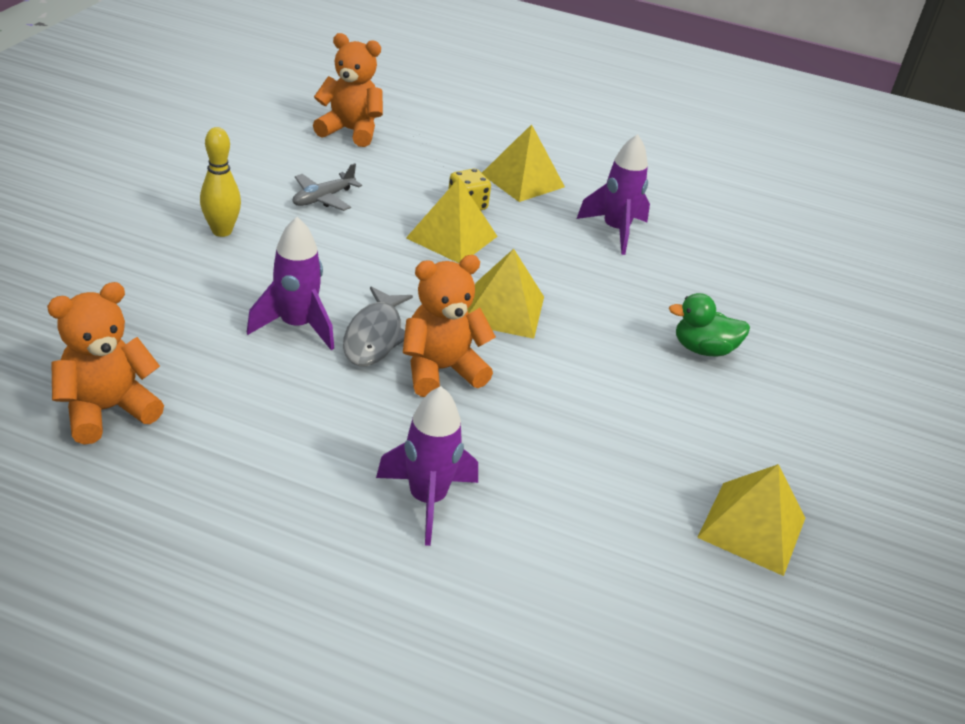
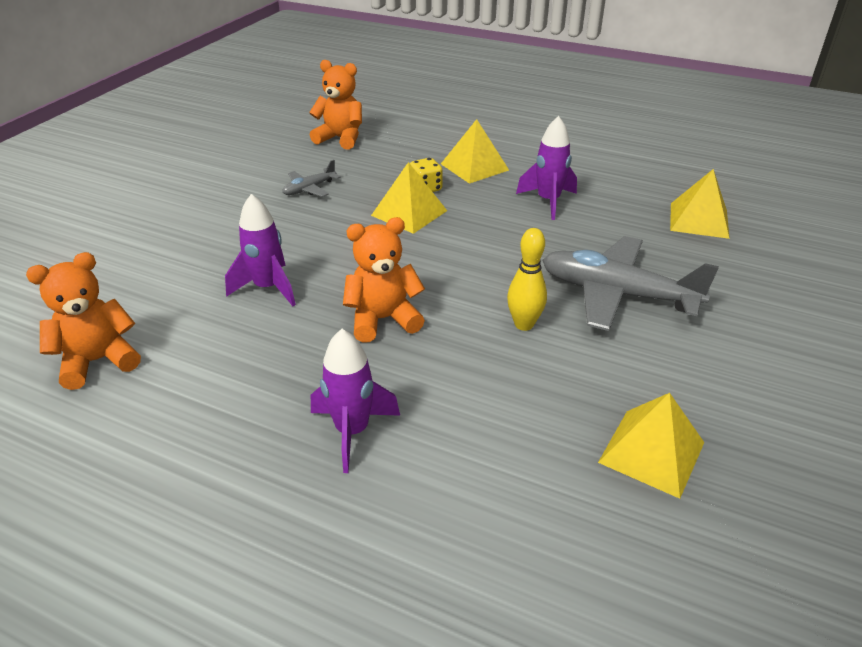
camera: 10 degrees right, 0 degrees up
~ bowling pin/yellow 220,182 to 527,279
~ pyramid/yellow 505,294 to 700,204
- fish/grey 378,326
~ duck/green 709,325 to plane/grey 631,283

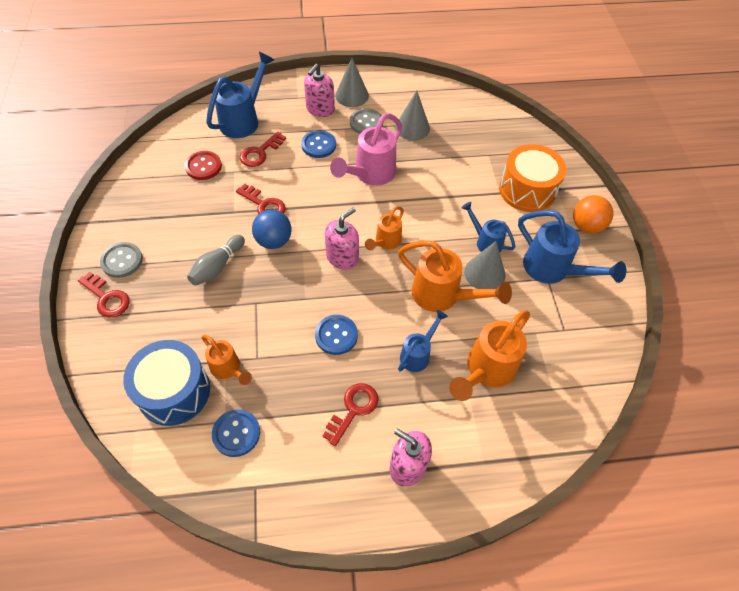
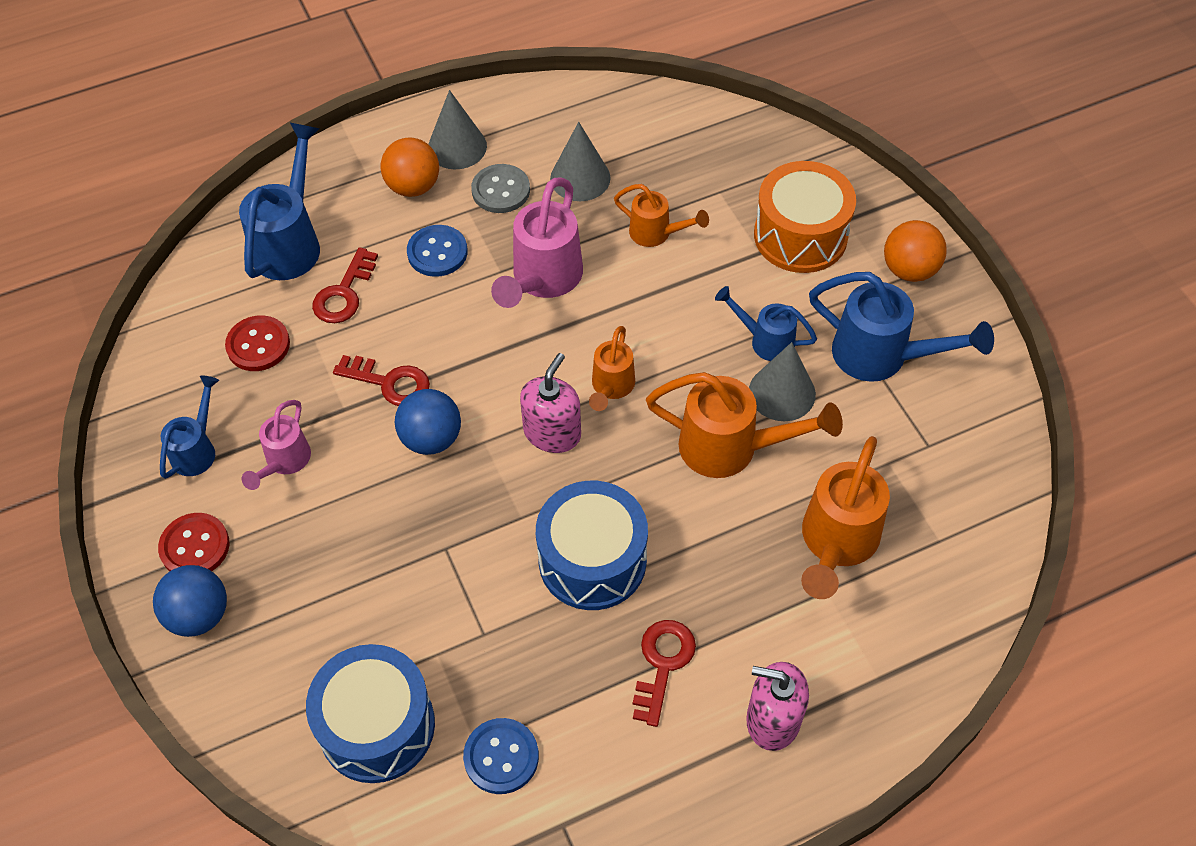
camera: 15 degrees left, 0 degrees up
~ soap dispenser/pink 319,90 to ball/orange 410,167
- bowling pin/grey 216,260
~ button/grey 121,260 to button/red 193,542
~ key/red 104,294 to ball/blue 190,601
~ watering can/blue 423,341 to 189,427
~ button/blue 336,335 to drum/blue 592,545
~ watering can/orange 227,360 to 661,215
+ watering can/pink 276,445

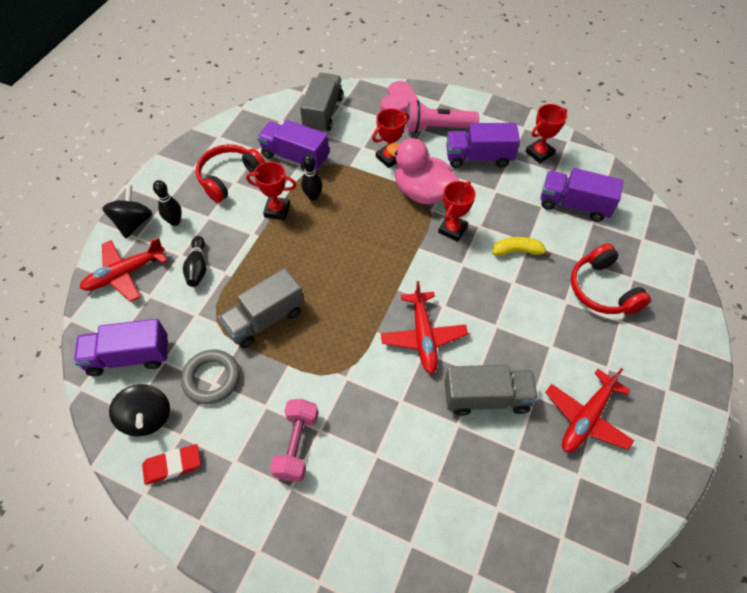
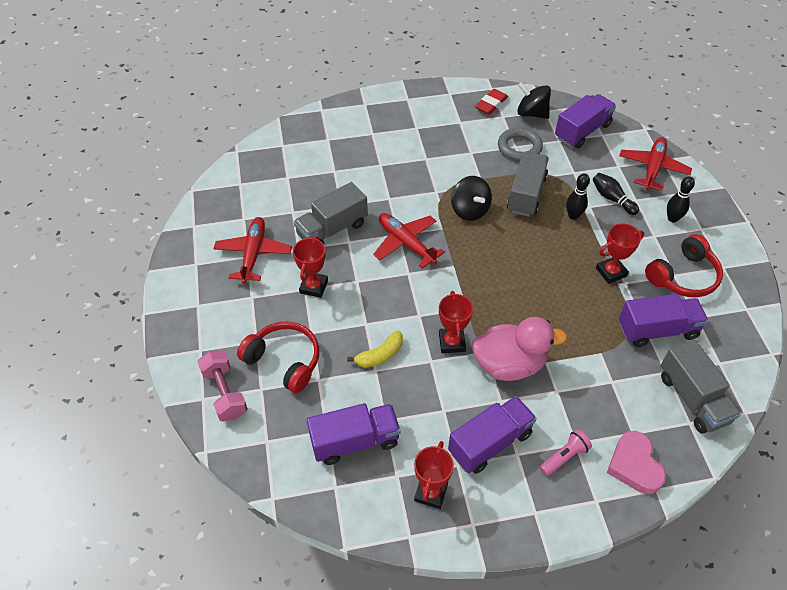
camera: 145 degrees right, 5 degrees down
~ flashlight/pink 442,116 = 565,452 x0.58
~ trophy/red 390,138 to 310,267
~ headphones/red 230,173 = 684,265 45 degrees clockwise
~ bowling pin/black 311,177 to 578,197
~ spinning top/black 127,211 to 471,198
~ dumbbell/pink 294,440 to 222,386

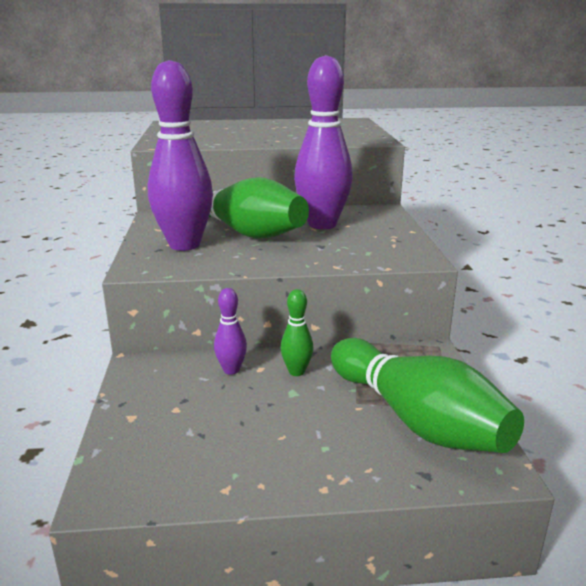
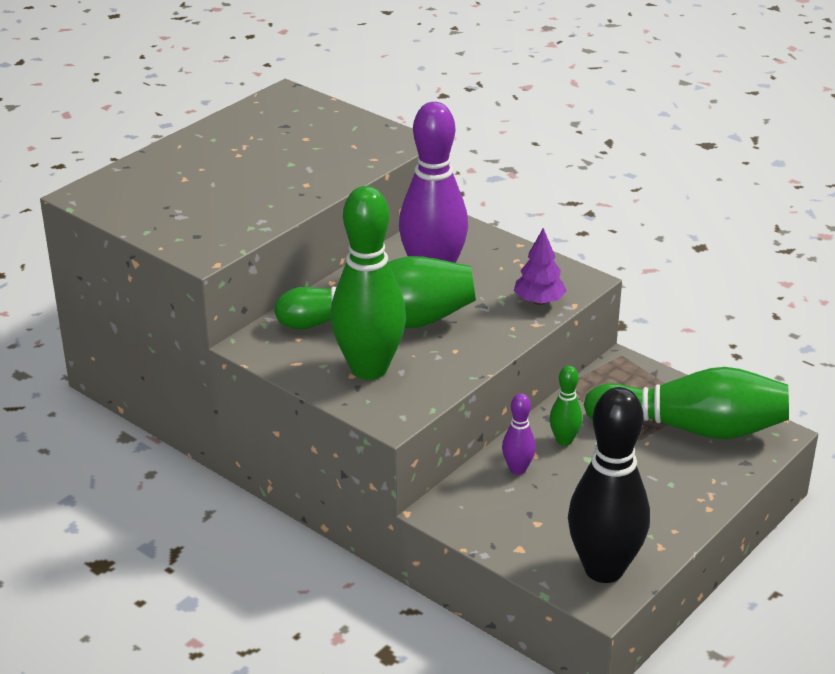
camera: 45 degrees left, 10 degrees up
~ bowling pin/purple 180,155 to bowling pin/green 368,283
+ tree/purple 540,266
+ bowling pin/black 609,485

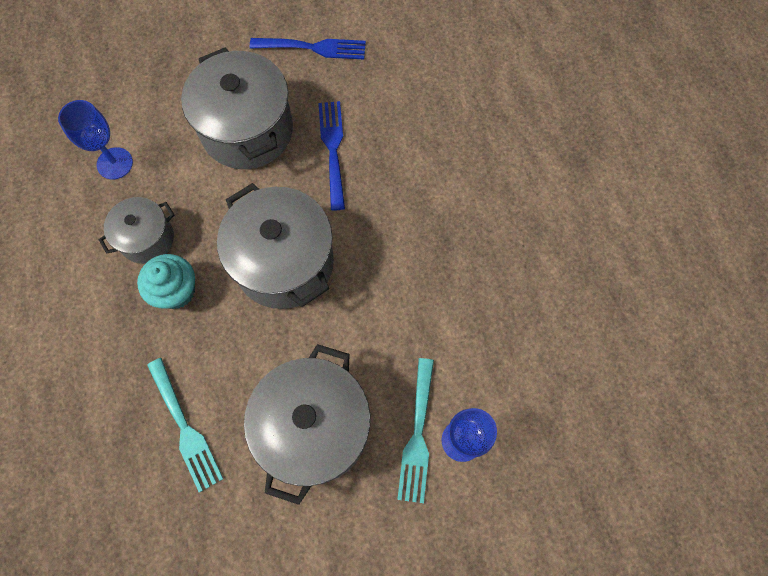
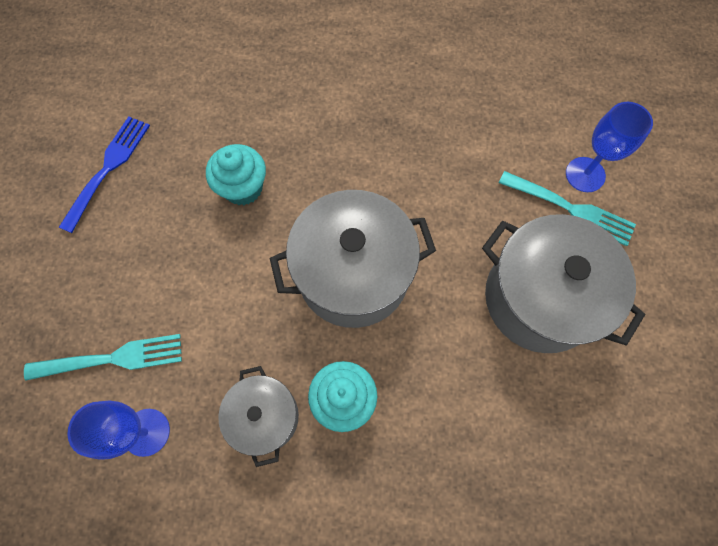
camera: 70 degrees left, 0 degrees up
- pot/grey 237,108
~ fork/blue 331,155 to cupcake/turquoise 236,174
~ fork/turquoise 185,425 to 103,357

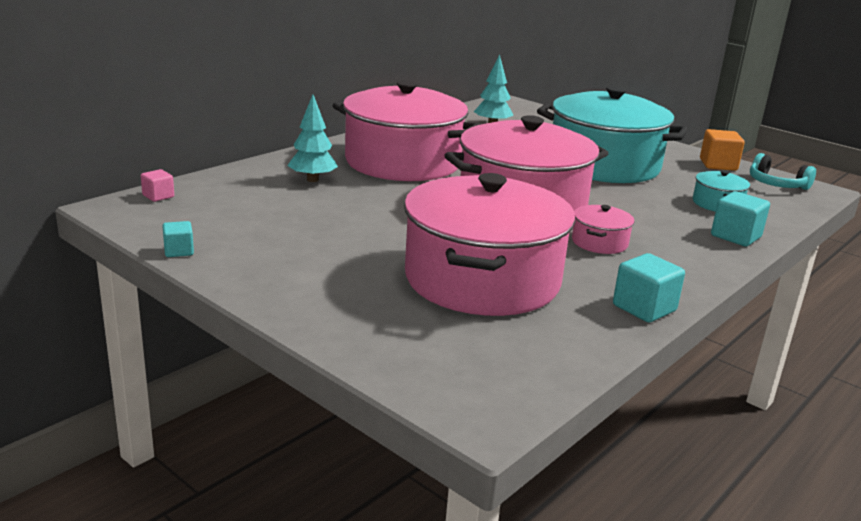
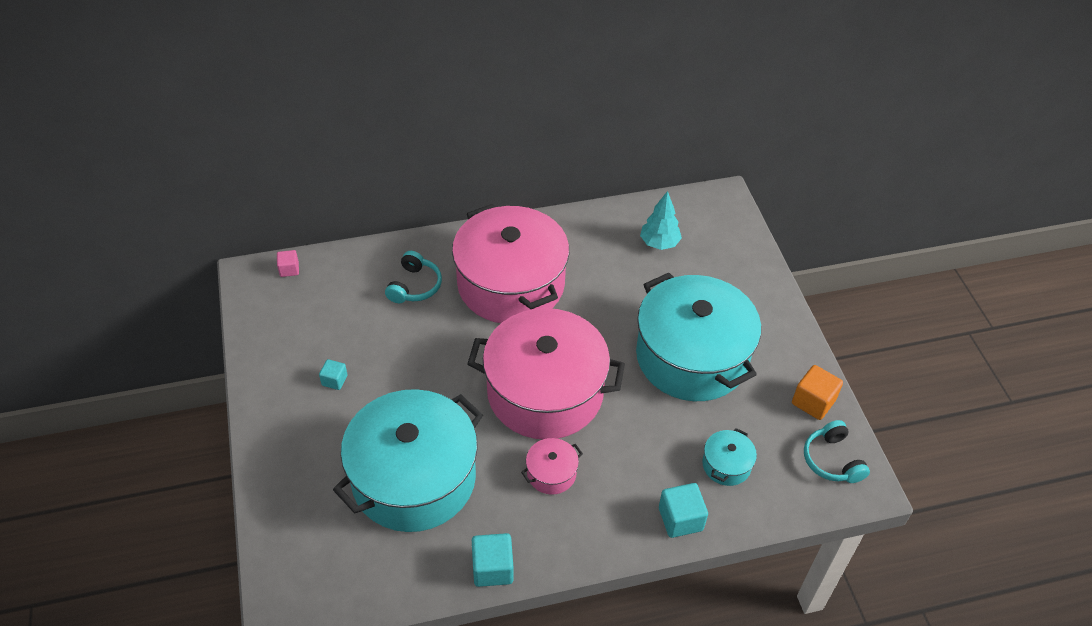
camera: 35 degrees right, 25 degrees up
~ tree/turquoise 313,138 to headphones/turquoise 413,277
~ pot/pink 489,244 to pot/turquoise 408,460
~ cube/turquoise 178,239 to 333,374

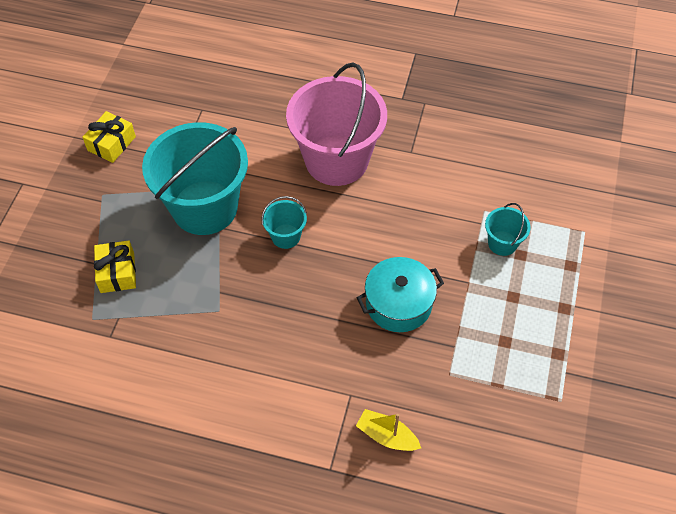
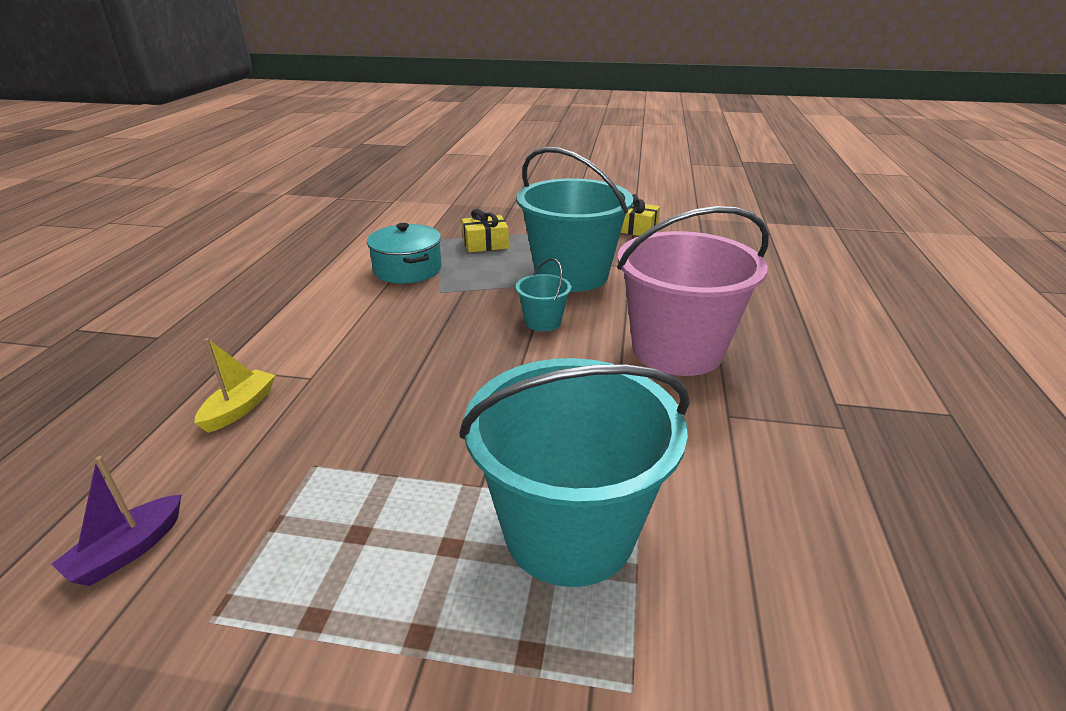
camera: 85 degrees right, 25 degrees down
~ bucket/turquoise 508,229 = 575,472 x2.30
~ pot/turquoise 400,294 to 404,253
+ boat/purple 116,521

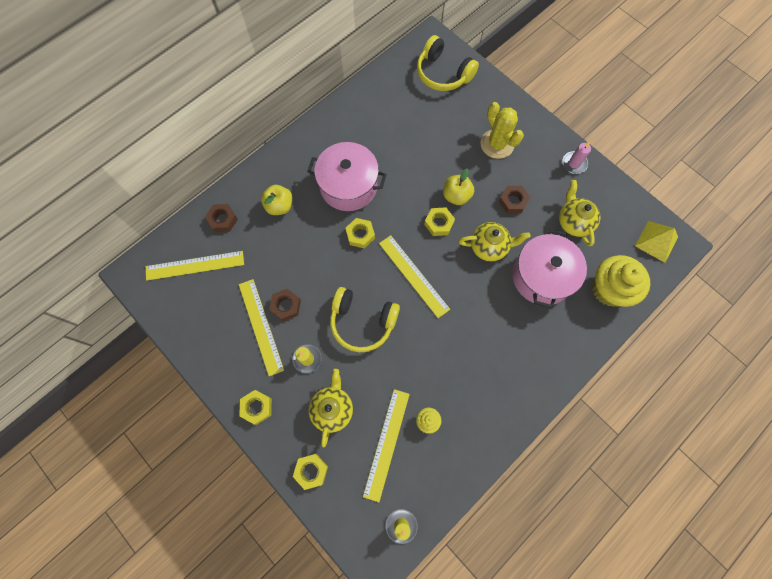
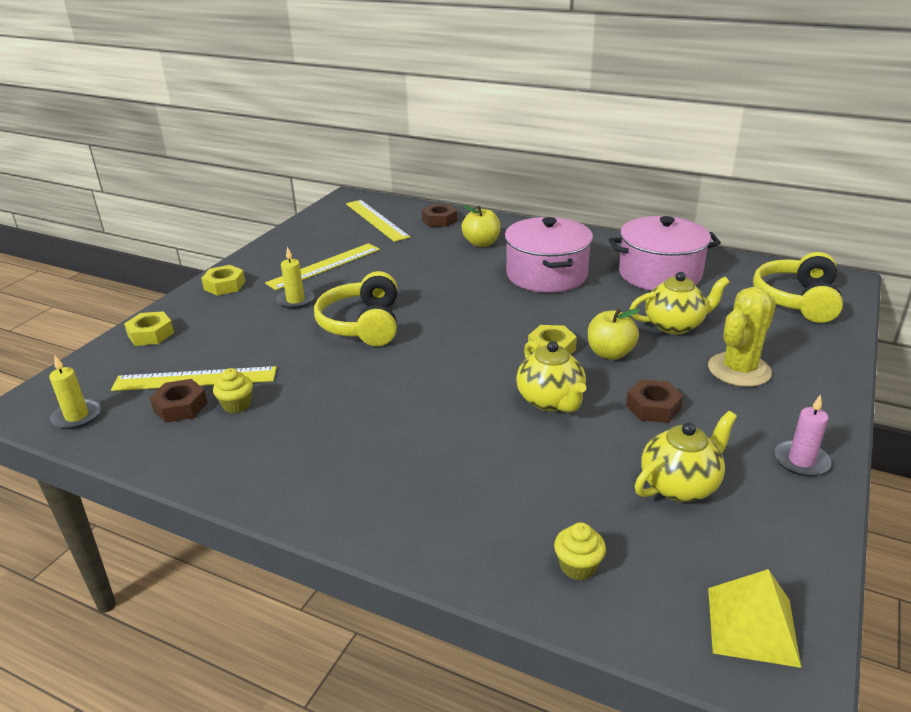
camera: 70 degrees right, 40 degrees down
- nut/yellow 360,233
~ pot/pink 549,269 to 665,253
- ruler/yellow 414,276
~ cupcake/yellow 621,281 = 580,551 x0.45
~ nut/brown 285,305 to 179,401
~ teapot/yellow 331,408 to 679,303

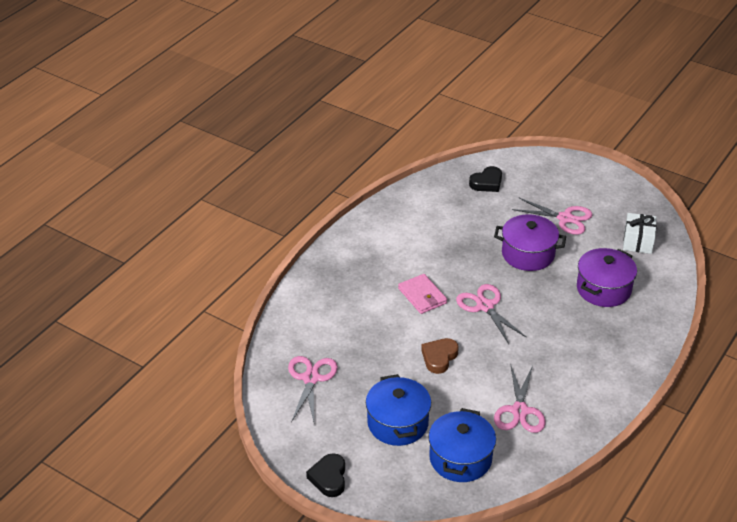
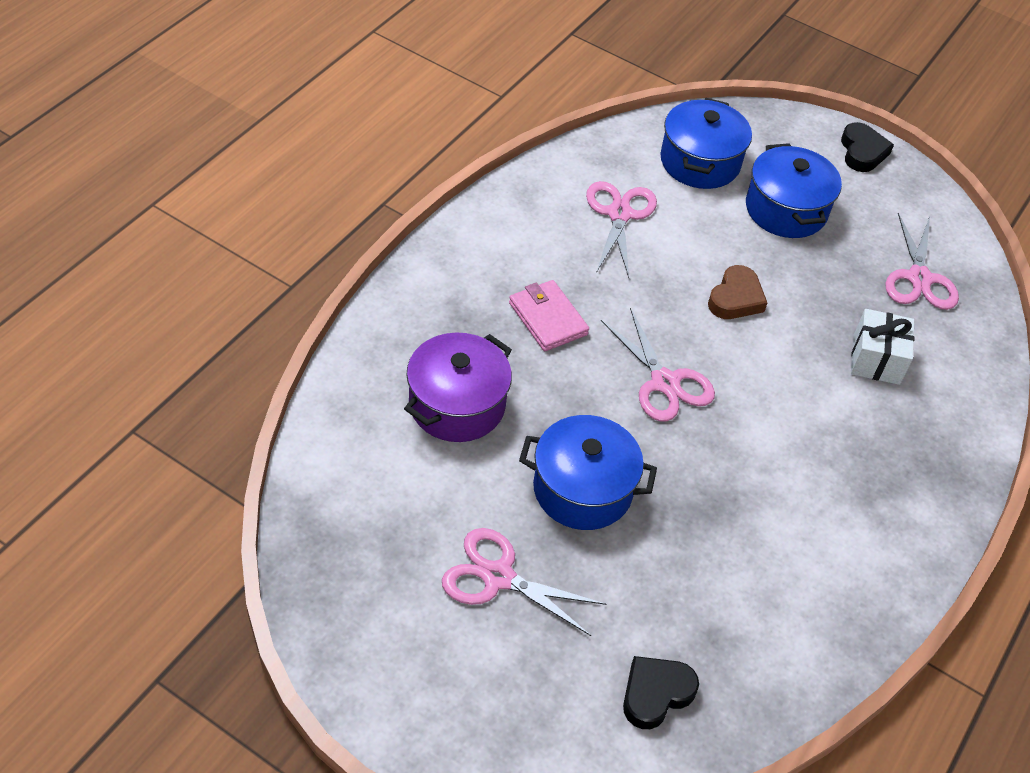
camera: 175 degrees right, 10 degrees up
~ gift/white 640,233 to 883,347
~ pot/purple 530,242 to pot/blue 588,472
~ wallet/pink 422,294 to 549,315

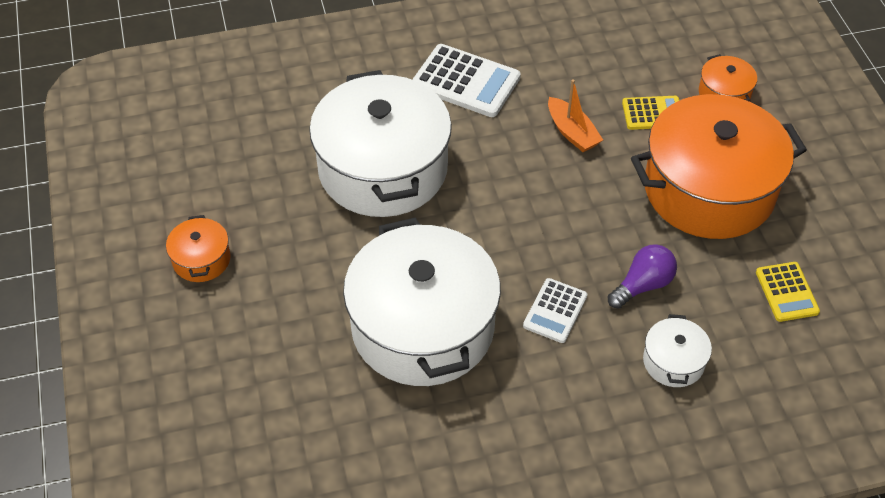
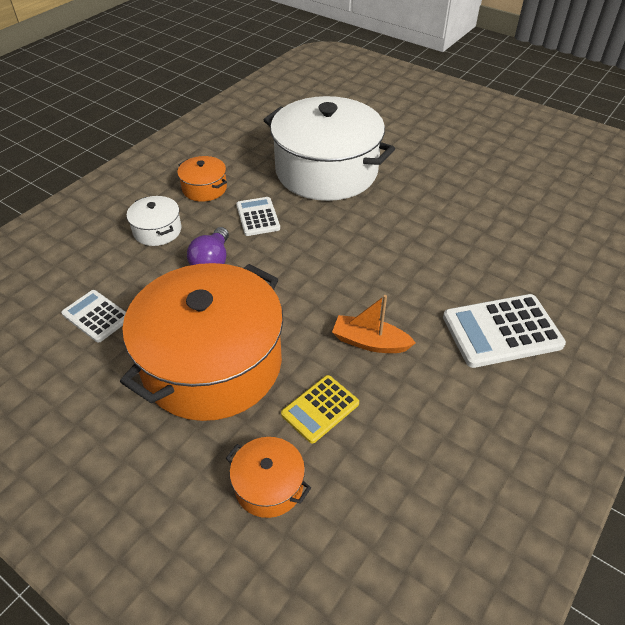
camera: 140 degrees right, 5 degrees down
- pot/white 380,143
~ pot/orange 198,248 to 202,179
~ calculator/yellow 788,292 to calculator/white 93,316

